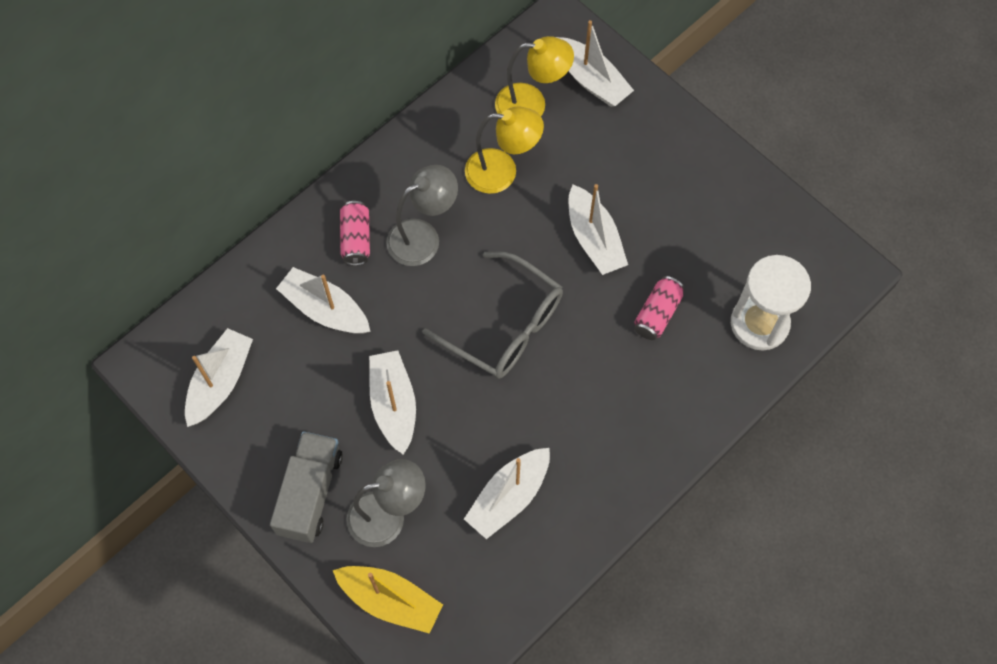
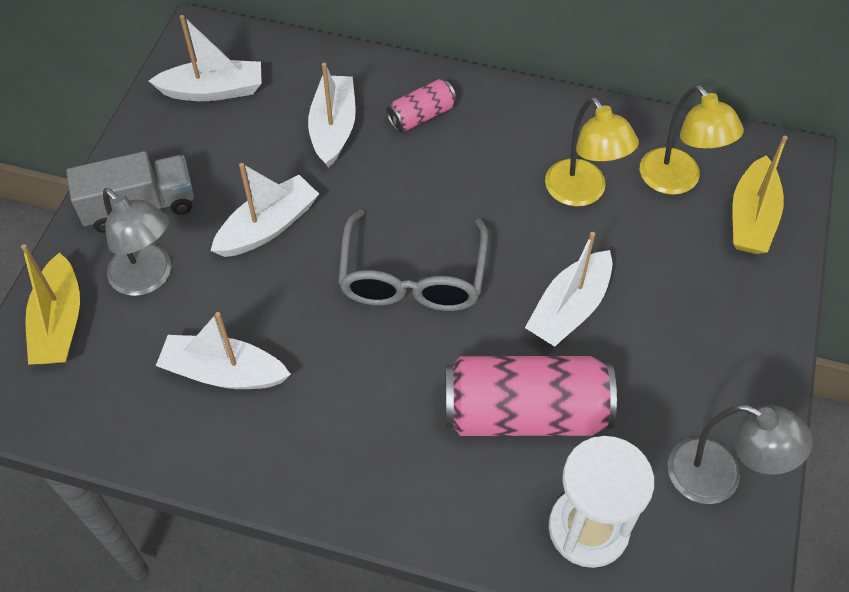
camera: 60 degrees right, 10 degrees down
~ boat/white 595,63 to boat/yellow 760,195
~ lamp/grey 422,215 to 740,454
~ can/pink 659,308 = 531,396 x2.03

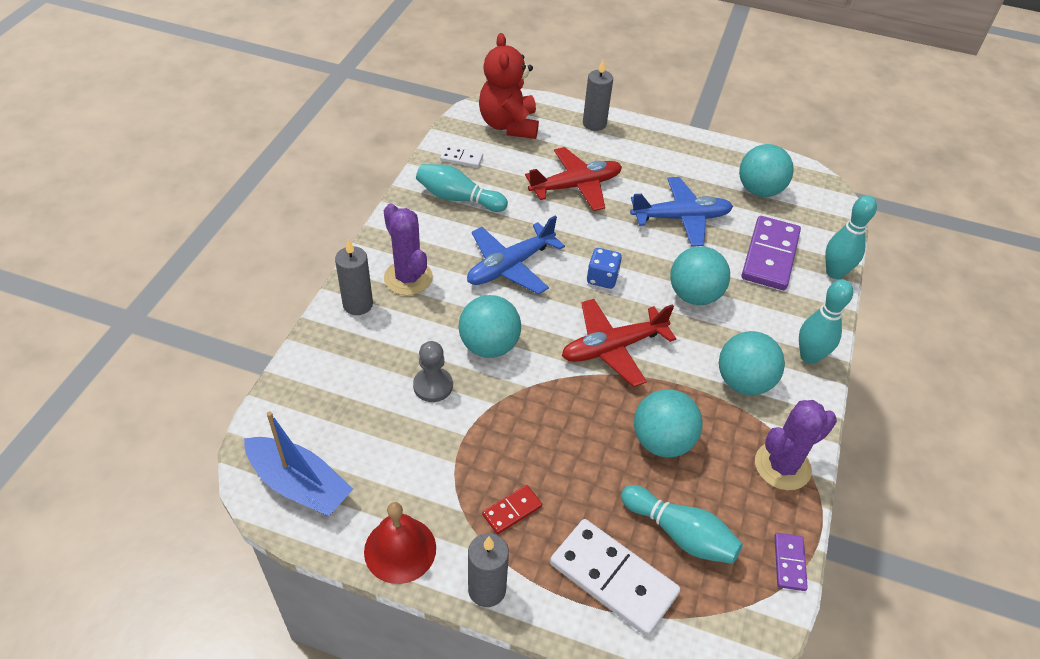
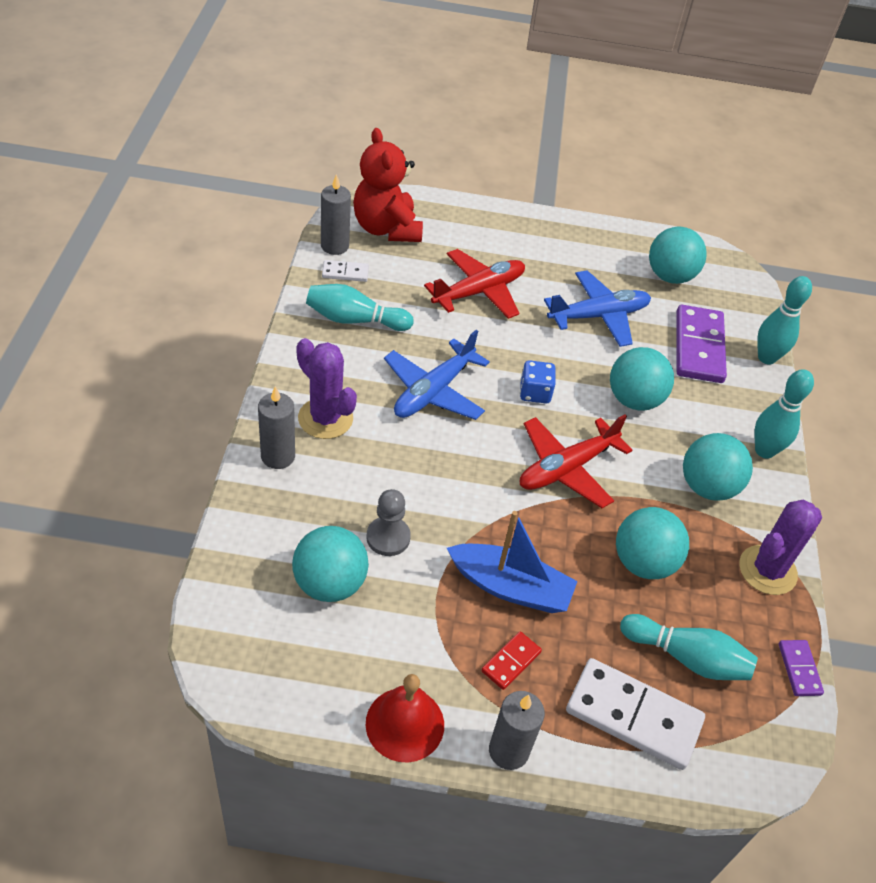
camera: 15 degrees left, 0 degrees up
~ candle/grey 598,95 to 336,214
~ ball/turquoise 489,326 to 330,564
~ boat/blue 298,463 to 512,562

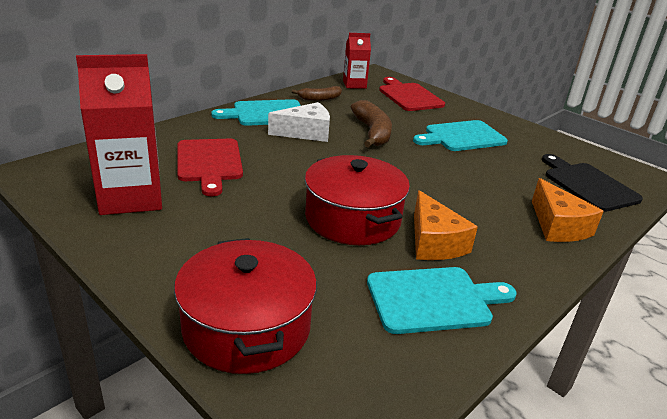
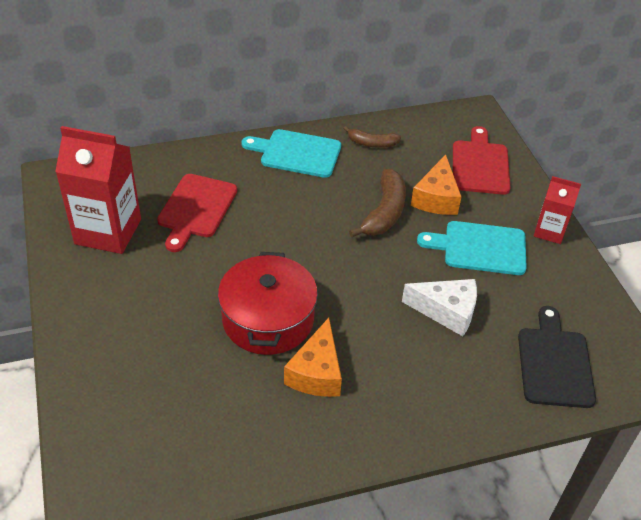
camera: 30 degrees right, 15 degrees up
~ carton/red 357,61 to 557,210
~ cheese/white 299,122 to 439,307
~ cheese/orange 568,210 to 436,185
- pot/red 245,306
- cutting board/turquoise 442,300

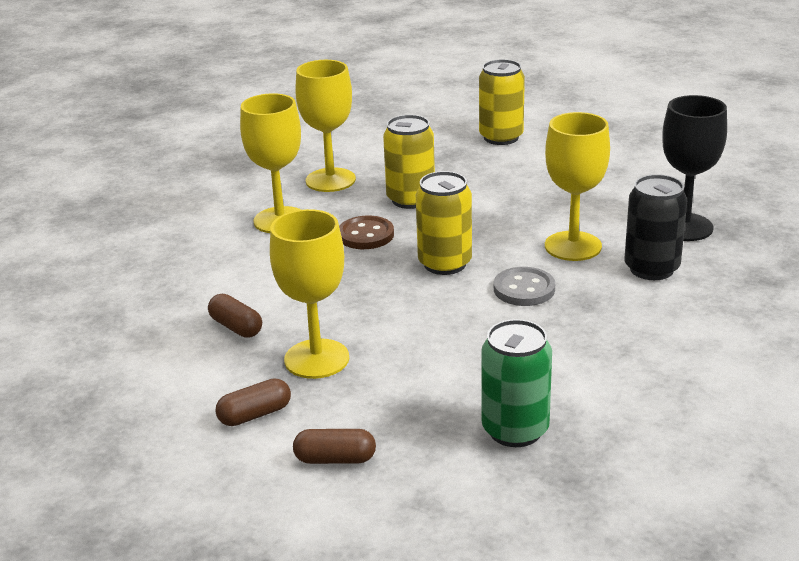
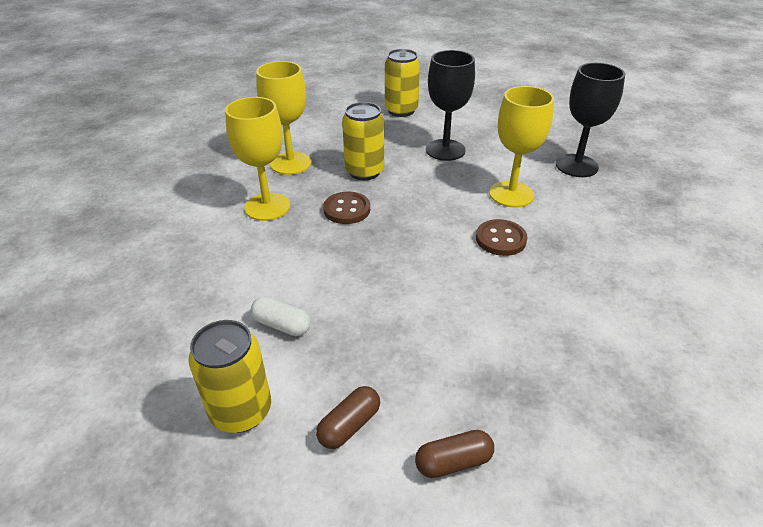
camera: 20 degrees left, 10 degrees up
~ can/yellow 444,223 to 229,376
- can/black 655,227
- goblet/yellow 309,294
~ button/grey 524,286 to button/brown 501,237
~ capsule/brown 235,316 to capsule/white 280,316
- can/green 516,383
+ goblet/black 450,105

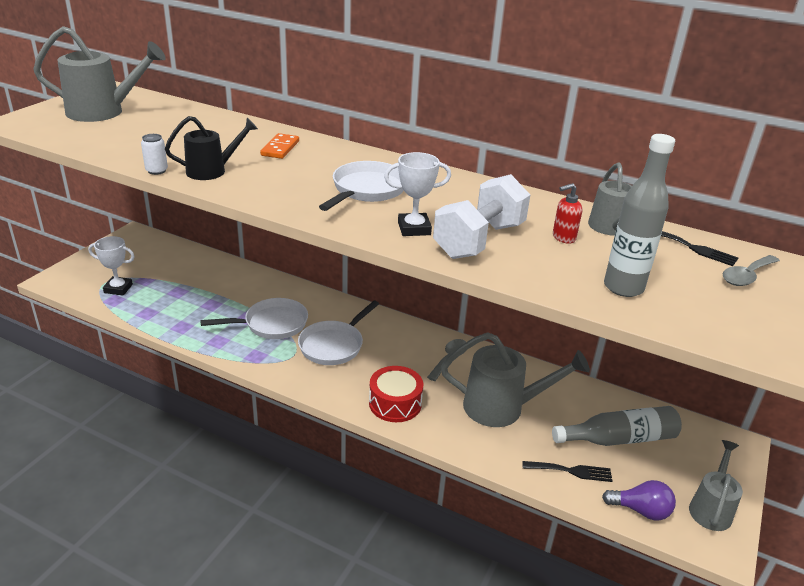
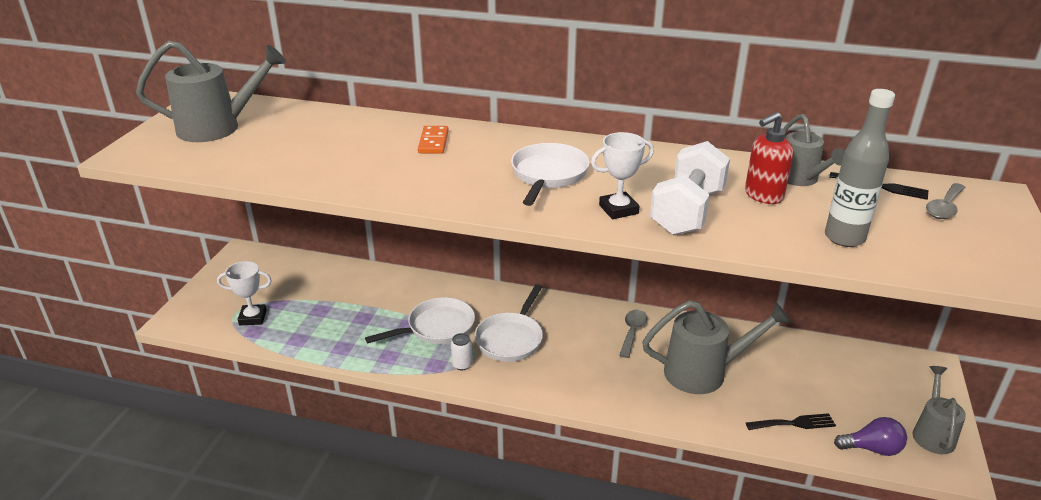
camera: 10 degrees left, 0 degrees up
- watering can/black 211,148
~ can/white 154,154 to 462,351
~ soap dispenser/red 567,213 = 769,158 x1.53
- drum/red 396,394
- bottle/grey 617,426

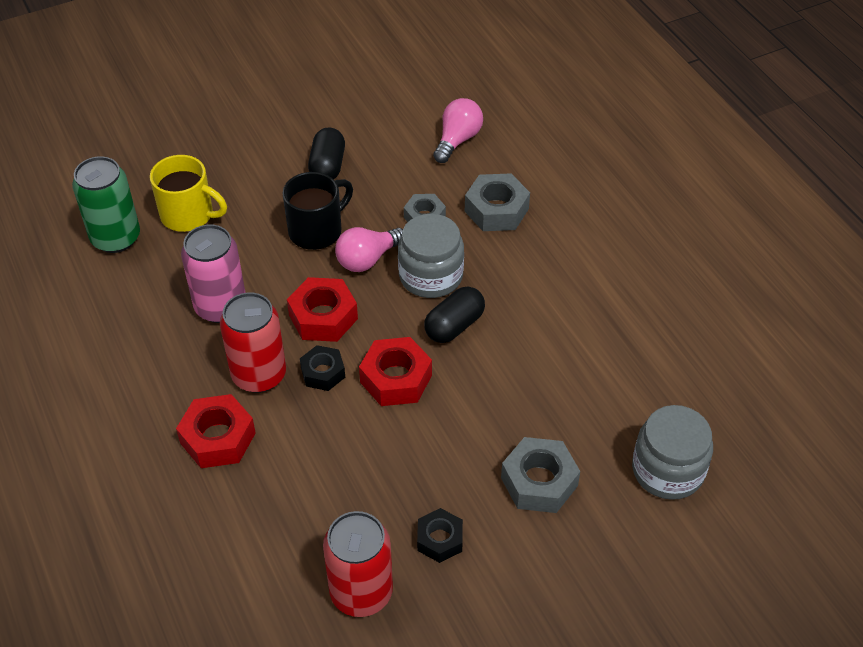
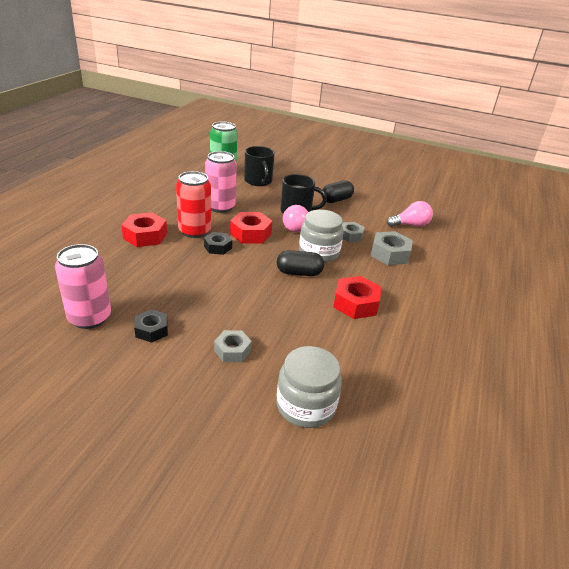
camera: 45 degrees right, 15 degrees down
~ mug/yellow 188,193 to mug/black 259,166
~ nut/red 395,371 to 357,297
~ nut/grey 540,475 = 233,346 x0.64
~ can/red 358,564 to can/pink 83,286

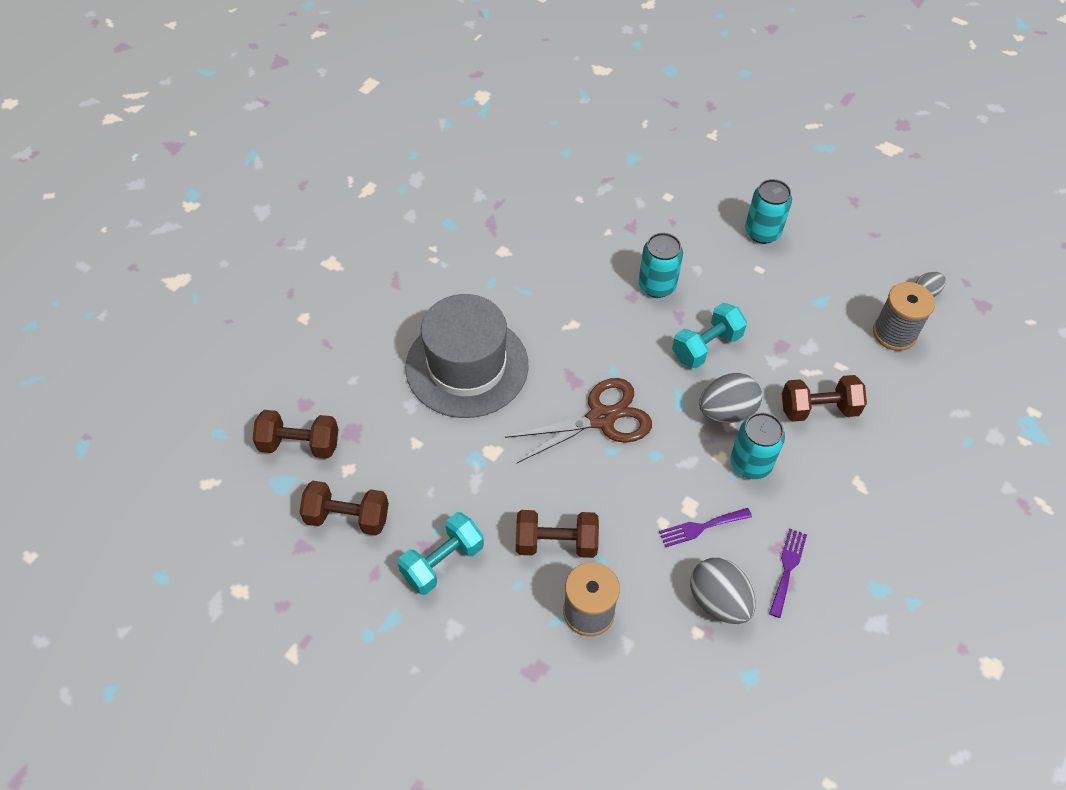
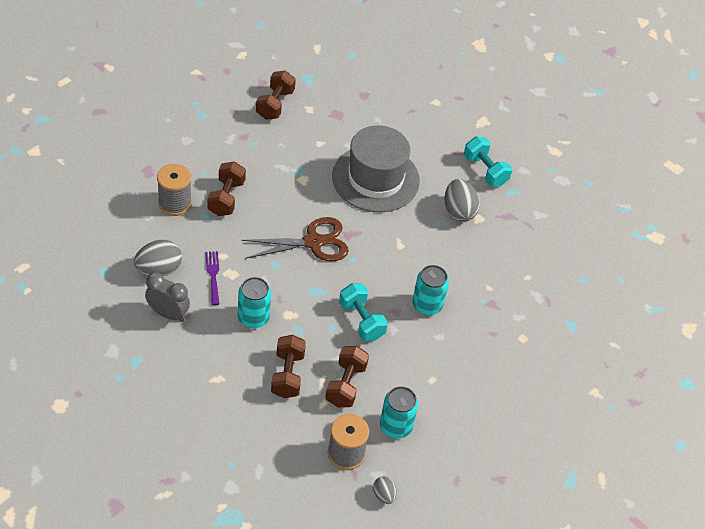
camera: 95 degrees right, 5 degrees down
~ can/turquoise 768,211 to 399,412
~ egg/grey 730,398 to 462,200
~ scissors/brown 578,420 = 295,239 90 degrees counterclockwise
~ dumbbell/brown 295,434 to 347,376
~ dumbbell/turquoise 441,553 to 488,161
~ fork/purple 788,573 to clock/grey 167,297

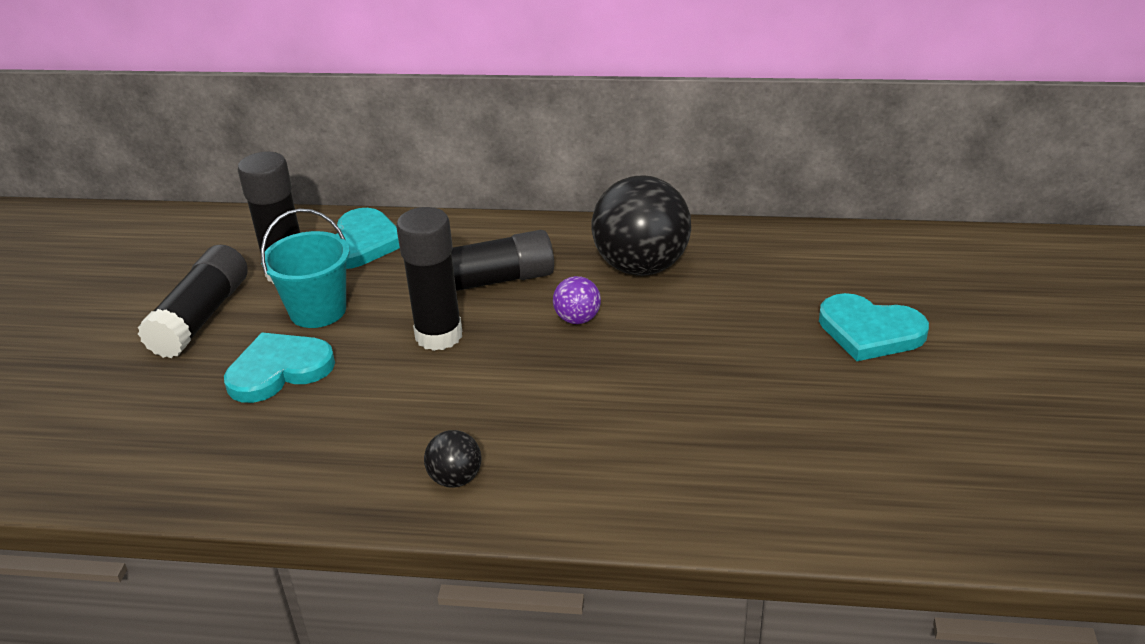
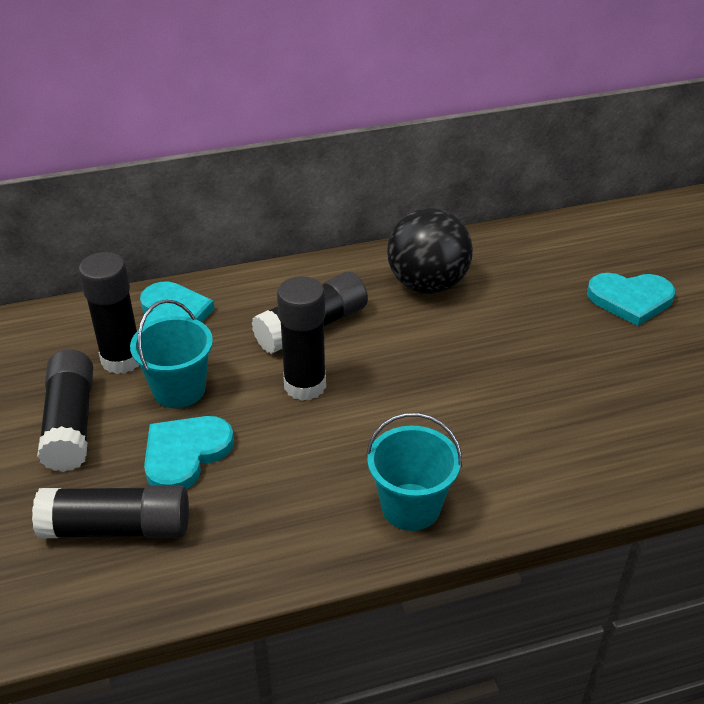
camera: 25 degrees left, 5 degrees up
- ball/purple 577,300
~ ball/black 452,459 to bucket/turquoise 414,472
+ glue stick/black 110,511

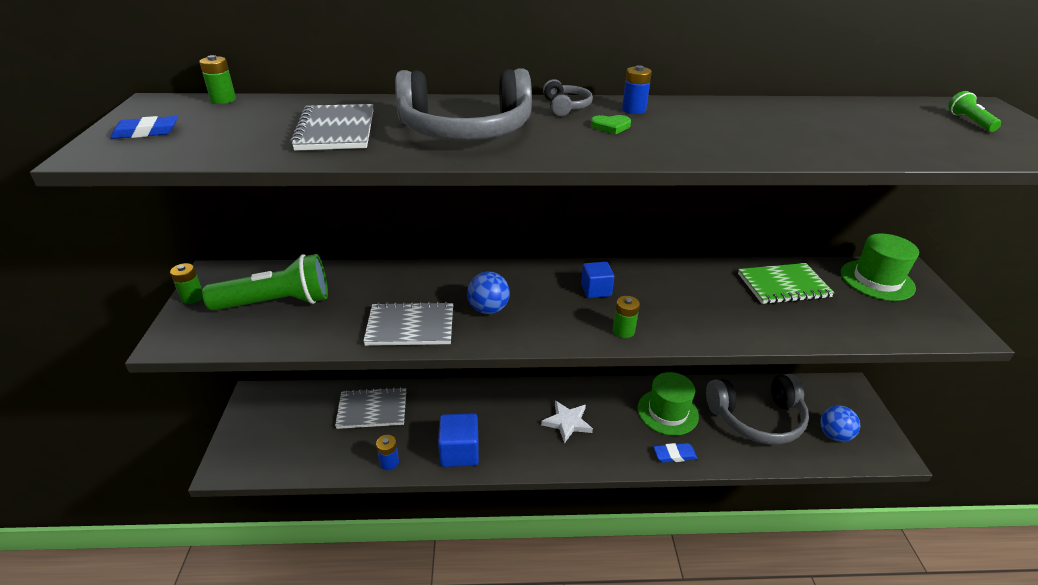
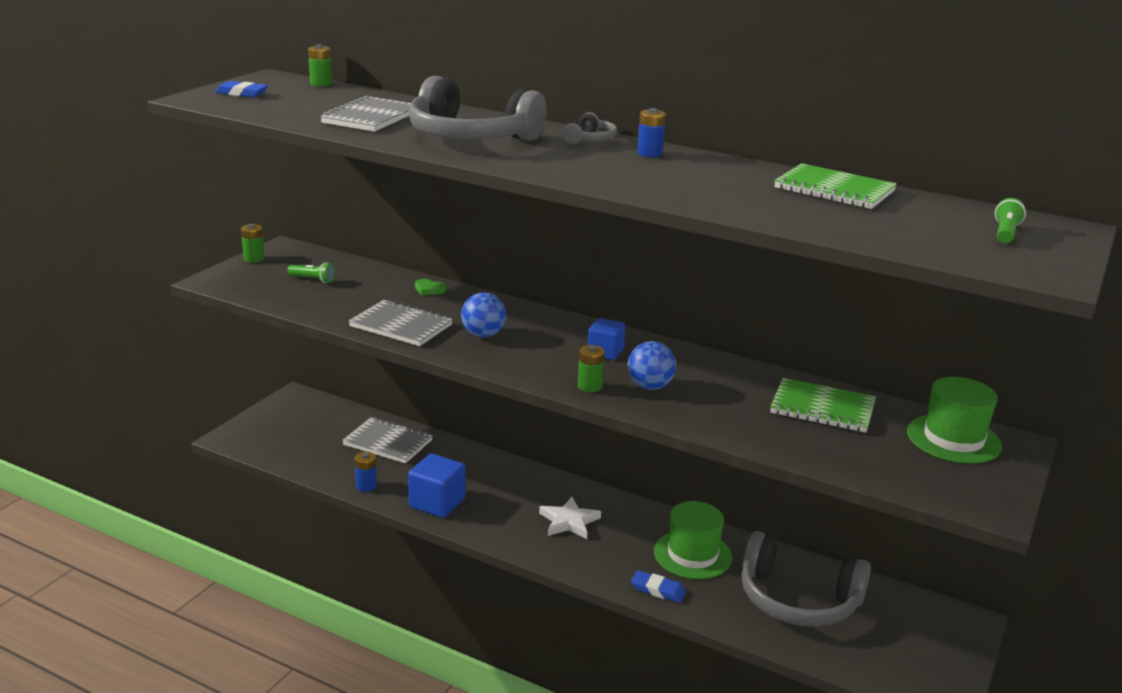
camera: 30 degrees right, 10 degrees down
~ heart/green 611,125 to 430,287
~ flashlight/green 265,282 = 311,272 x0.43
~ ball/blue 840,424 to 651,365
+ notebook/green 835,186

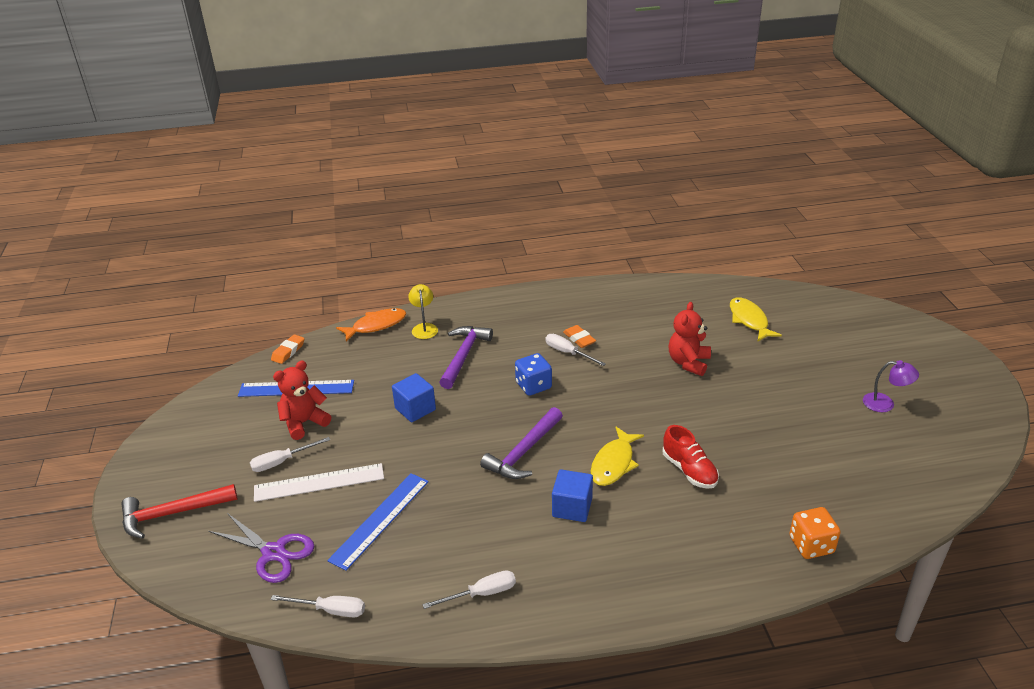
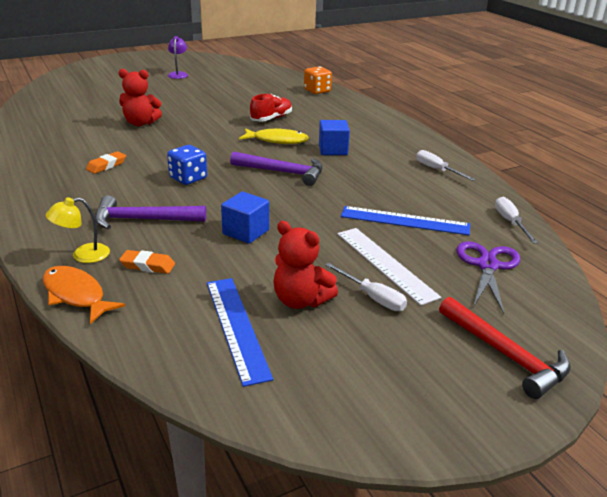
camera: 110 degrees left, 5 degrees down
- fish/yellow 756,319
~ eraser/orange 288,349 to 147,262
- screwdriver/white 575,350

